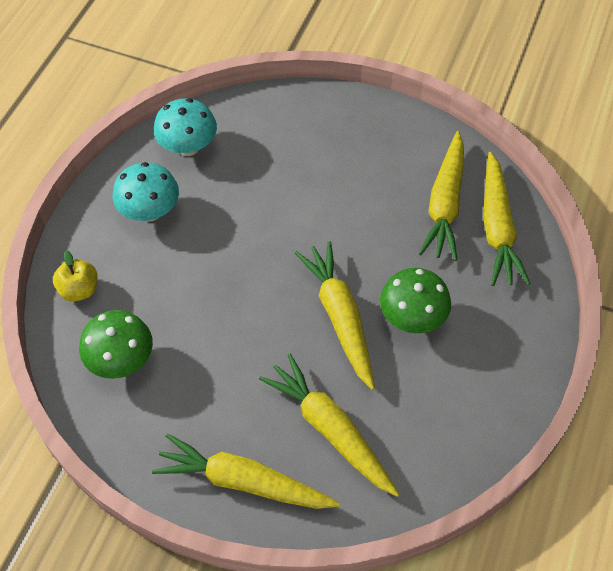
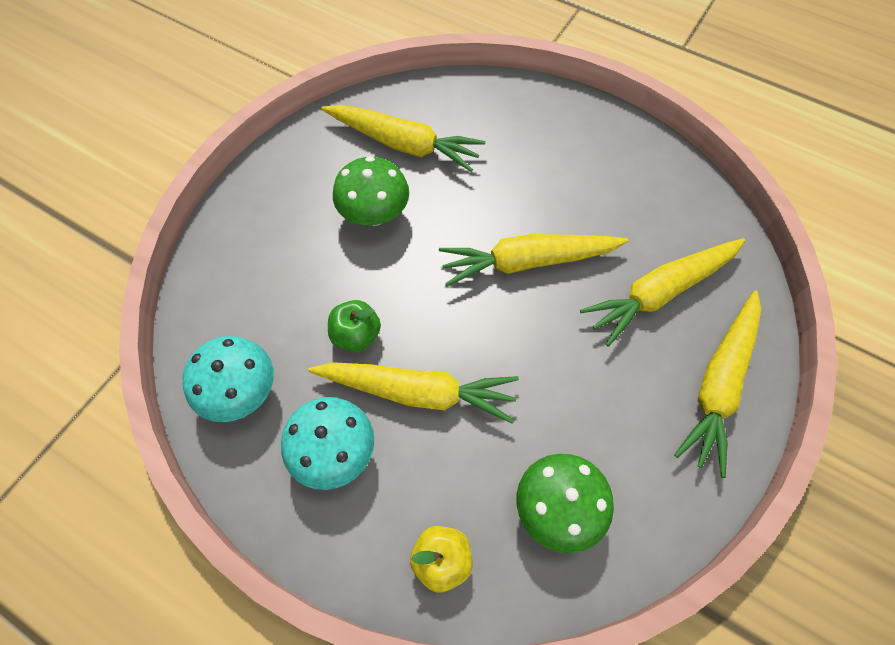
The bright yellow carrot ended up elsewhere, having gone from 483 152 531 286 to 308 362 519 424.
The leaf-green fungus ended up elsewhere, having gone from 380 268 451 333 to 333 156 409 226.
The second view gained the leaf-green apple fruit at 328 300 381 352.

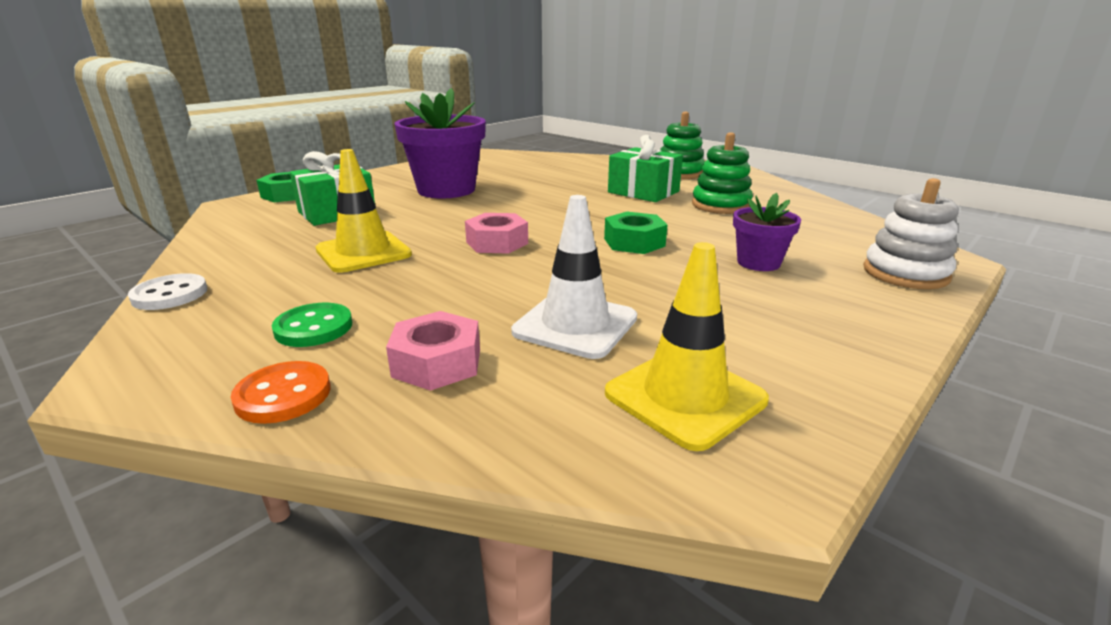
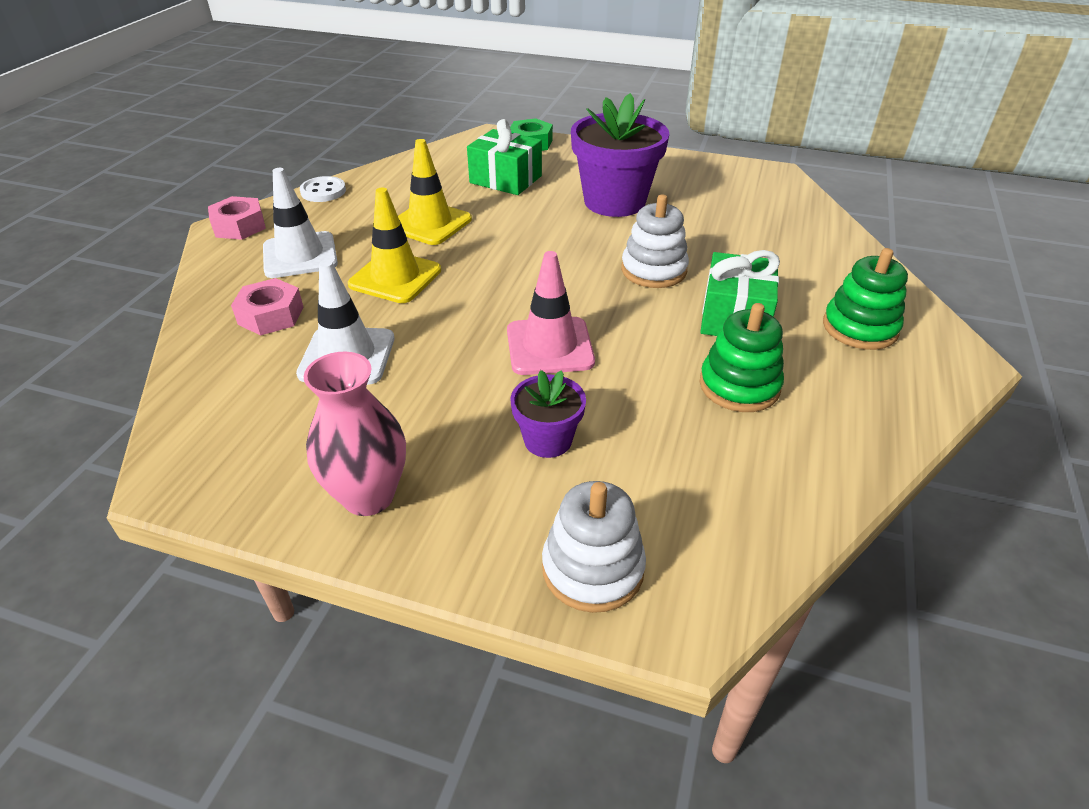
Where the leaf-green hex nut stood at 604 212 668 254, the rose-pink road cone came to stand at 507 251 595 375.
The rose-pink hex nut ended up elsewhere, having gone from 465 213 528 254 to 208 196 266 240.
The bright yellow road cone ended up elsewhere, having gone from 605 242 769 451 to 348 188 441 303.
Where the leaf-green button stood at 272 303 352 347, the snow-white road cone came to stand at 263 168 338 278.
The second view lost the orange-coloured button at 231 361 331 424.
The second view gained the snow-white stacking toy at 621 194 689 288.
The second view gained the rose-pink tall vase at 304 352 406 516.

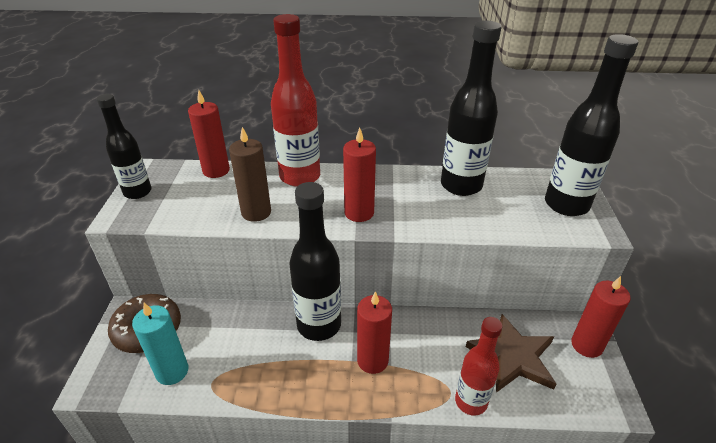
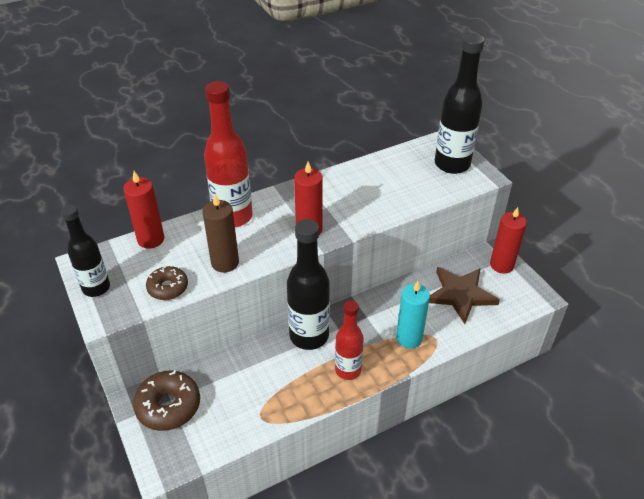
The second view lost the jet-black drink bottle at 441 20 502 196.
The second view lost the scarlet pillar candle at 357 291 392 374.
The aqua pillar candle ended up elsewhere, having gone from 132 303 188 385 to 396 281 430 349.
The scarlet drink bottle ended up elsewhere, having gone from 455 317 502 416 to 335 300 364 380.
The second view gained the russet glazed donut at 146 266 188 300.

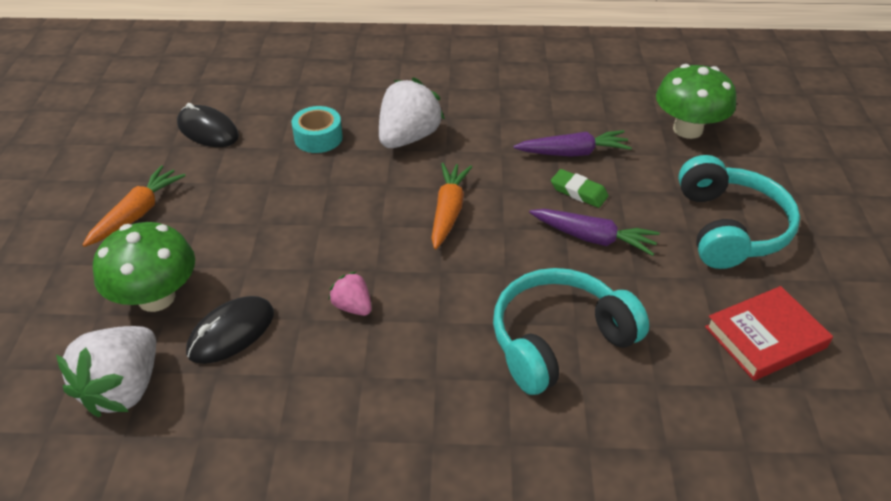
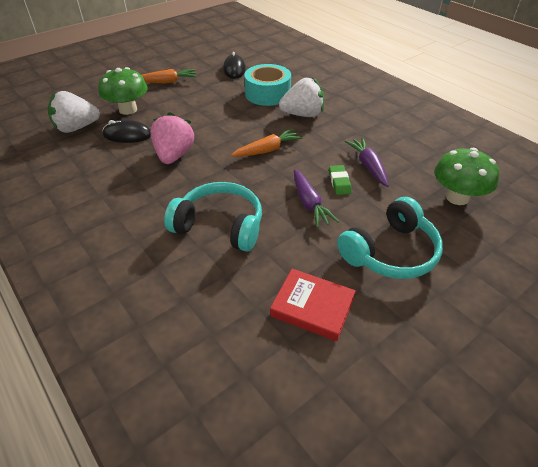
The size of the aqua roll of tape at 292 106 343 153 changed by a factor of 1.66.
The purple carrot at 513 130 632 157 ended up facing another way, 150 degrees counterclockwise from before.
The size of the rose-pink berry at 329 271 372 316 changed by a factor of 1.96.

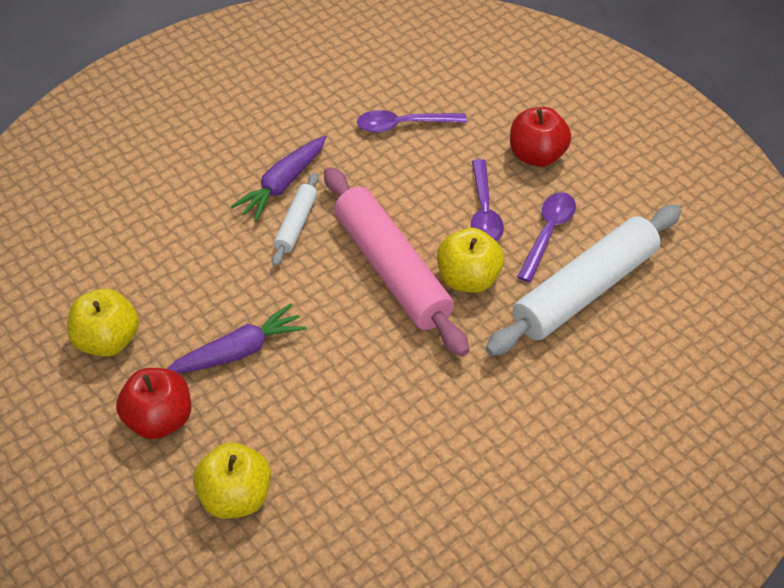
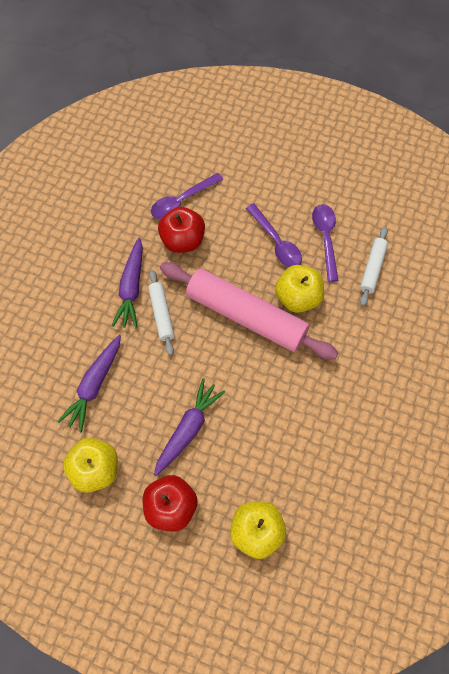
The scarlet apple fruit ended up elsewhere, having gone from 510 107 571 167 to 158 207 205 253.
The size of the snow-white rolling pin at 486 205 681 356 changed by a factor of 0.48.
The second view gained the purple carrot at 57 335 121 432.

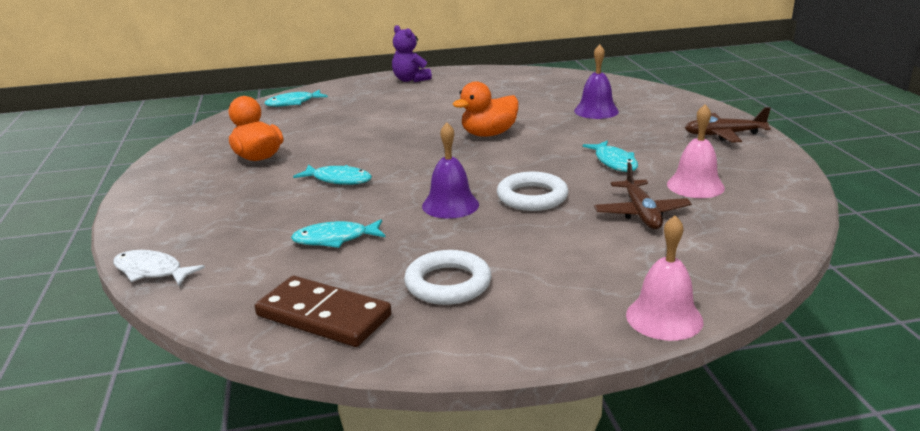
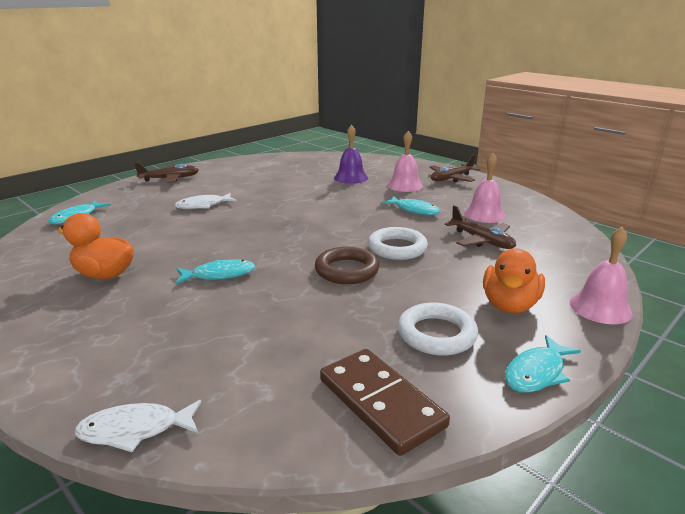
Where the purple teddy bear stood at 392 25 432 82, the russet aeroplane came to stand at 134 162 199 183.
The orange-coloured toy duck ended up elsewhere, having gone from 453 81 519 137 to 483 249 545 313.
Where the purple bell stood at 422 122 479 219, the russet ring came to stand at 315 247 379 284.
The aqua fish figure ended up elsewhere, having gone from 291 219 385 248 to 505 335 581 393.
The russet domino at 255 276 392 347 ended up facing another way, 60 degrees clockwise from before.
The second view gained the rose-pink bell at 387 131 423 192.
The second view gained the snow-white fish figure at 175 193 237 209.

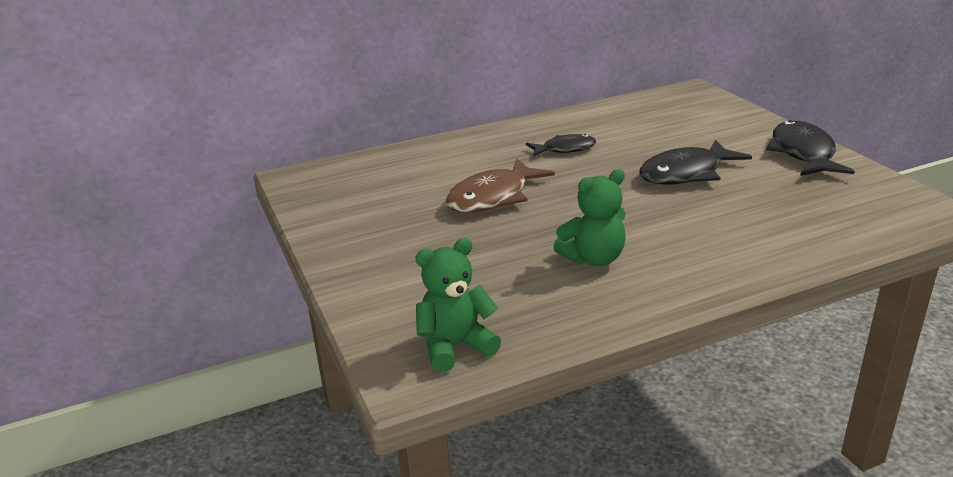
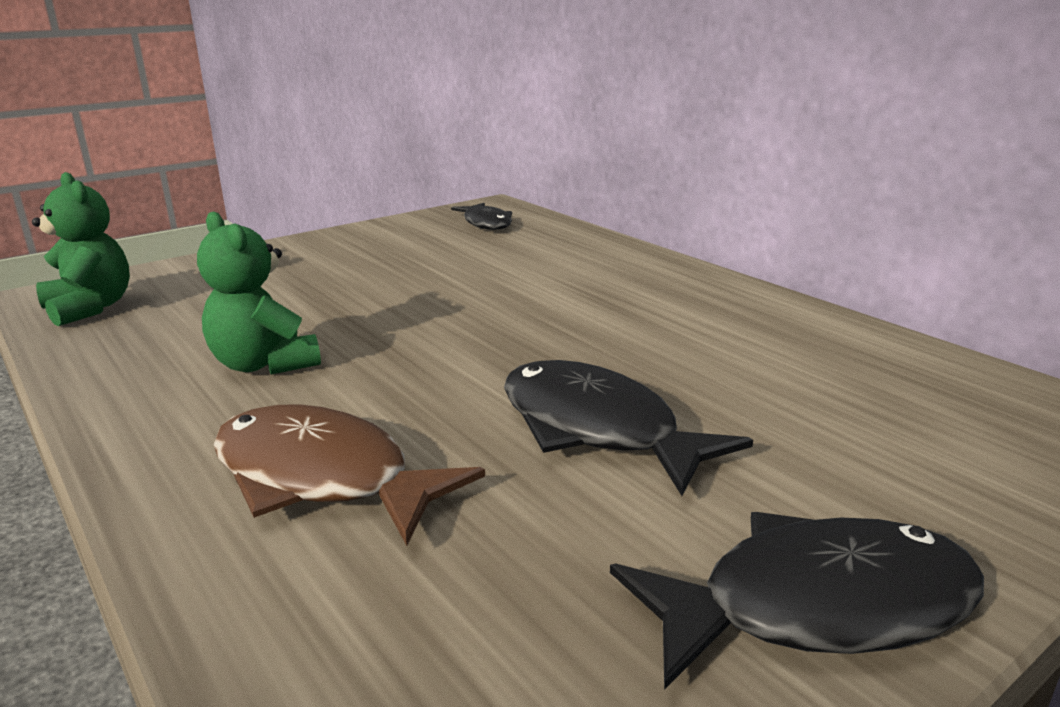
The jet-black fish figure ended up elsewhere, having gone from 526 134 596 157 to 451 203 512 230.
The russet fish figure ended up elsewhere, having gone from 445 159 555 212 to 213 404 485 546.

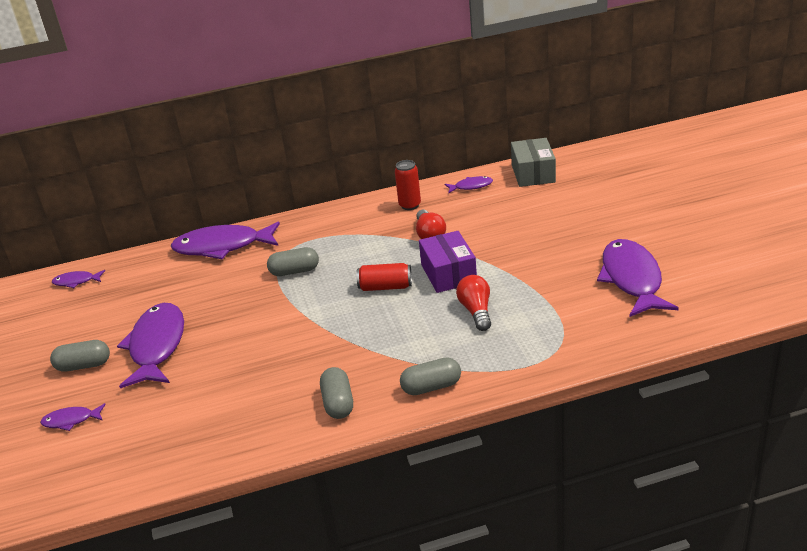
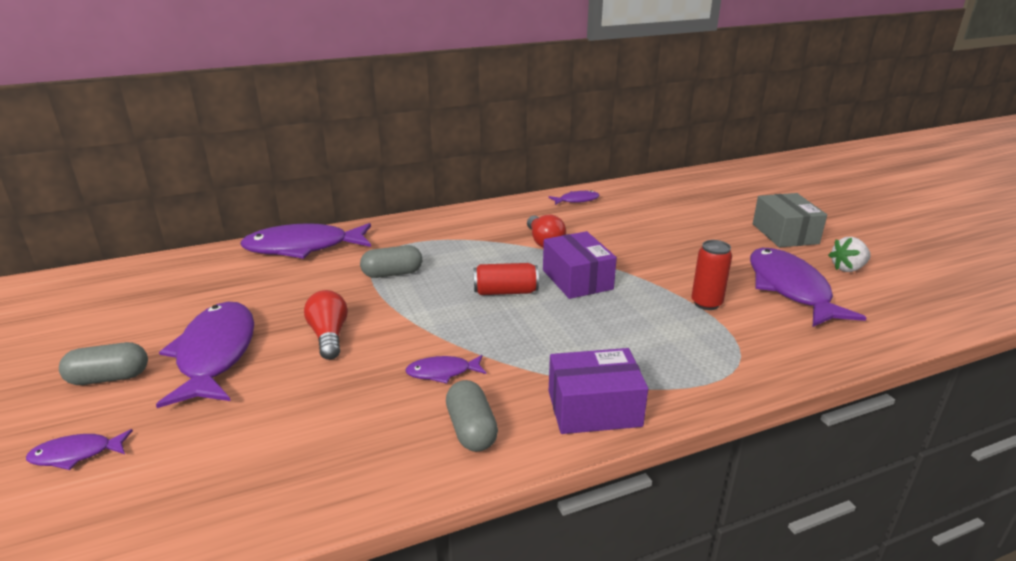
The grey package ended up elsewhere, having gone from 511 138 556 187 to 753 193 827 247.
The scarlet tin ended up elsewhere, having gone from 395 160 421 210 to 691 240 732 310.
The purple fish figure ended up elsewhere, having gone from 52 270 105 288 to 405 355 486 384.
The scarlet lightbulb ended up elsewhere, having gone from 456 275 491 331 to 304 290 348 360.
Where the grey capsule stood at 400 357 461 395, the purple package came to stand at 549 348 648 434.
The second view gained the snow-white berry at 828 237 871 272.

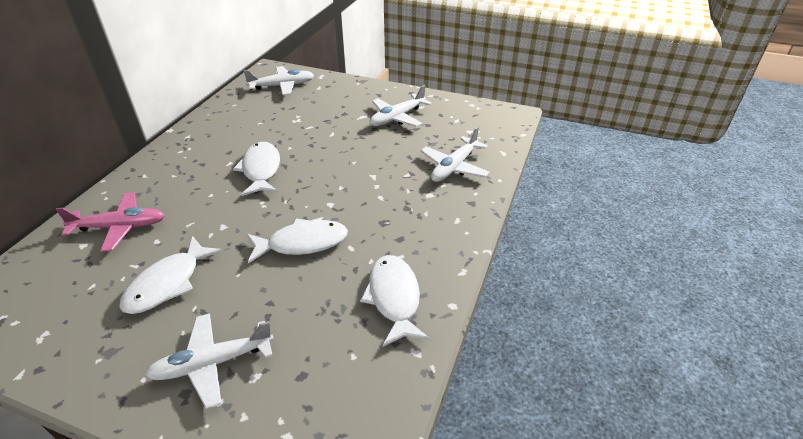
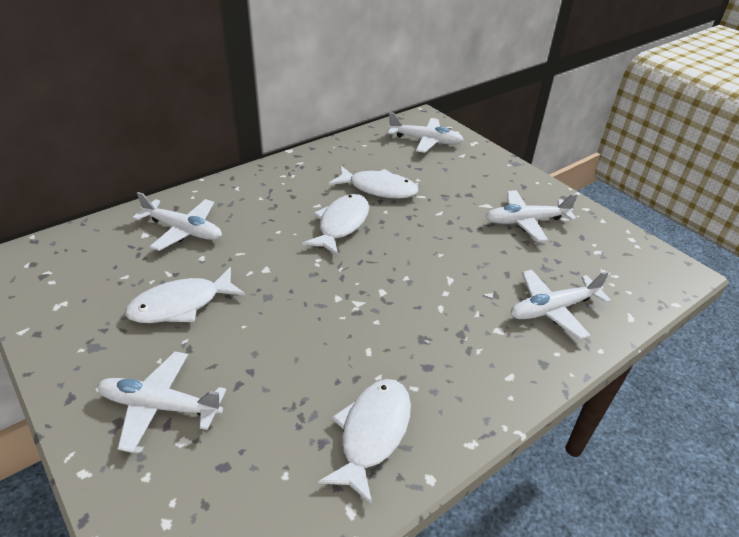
What was the rose-pink aeroplane at 56 192 165 252 turned into the snow-white aeroplane at 132 192 222 251.
The snow-white fish figure ended up elsewhere, having gone from 247 218 348 263 to 329 166 418 199.

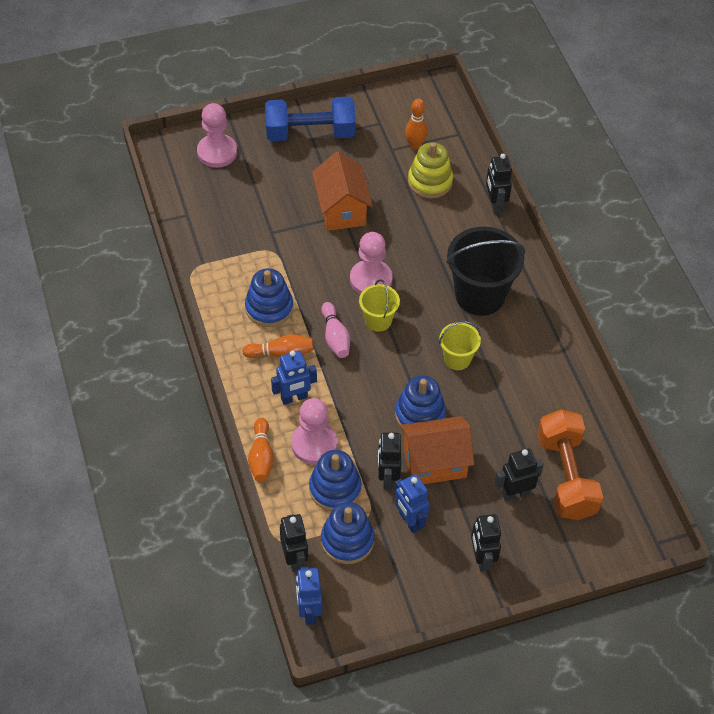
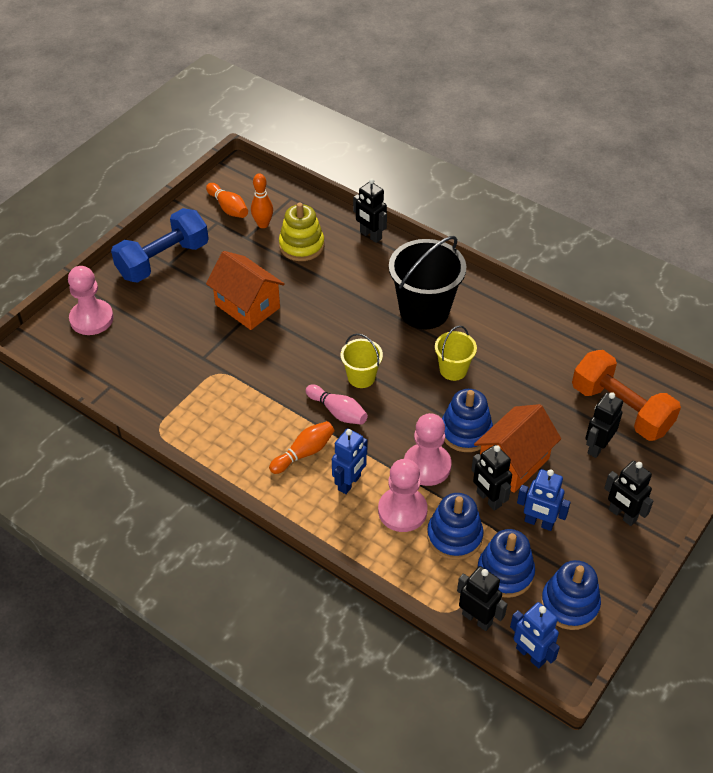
The rose-pink game pawn ended up elsewhere, having gone from 350 232 392 294 to 404 413 452 486.
The blue stacking toy ended up elsewhere, having gone from 245 268 293 327 to 541 560 601 630.
The orange-coloured tenpin ended up elsewhere, having gone from 248 418 274 482 to 206 183 248 218.

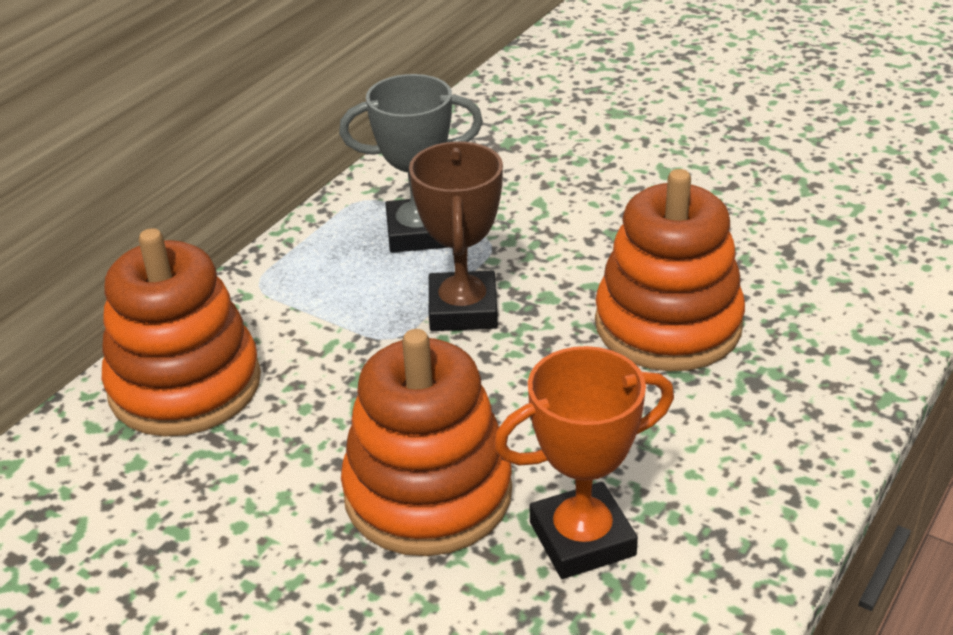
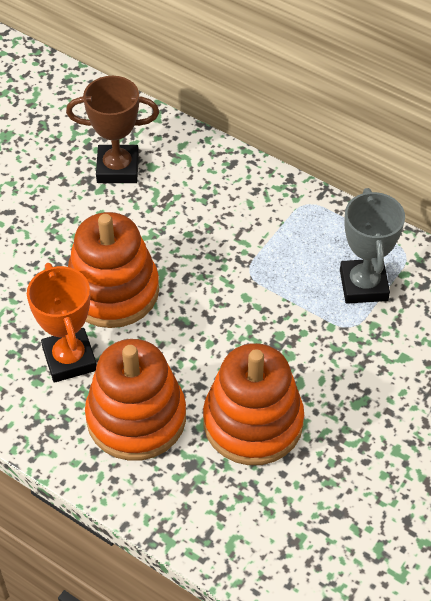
The russet award cup ended up elsewhere, having gone from 409 141 503 331 to 66 76 159 183.
The orange-coloured stacking toy ended up elsewhere, having gone from 102 228 261 437 to 85 339 186 461.

